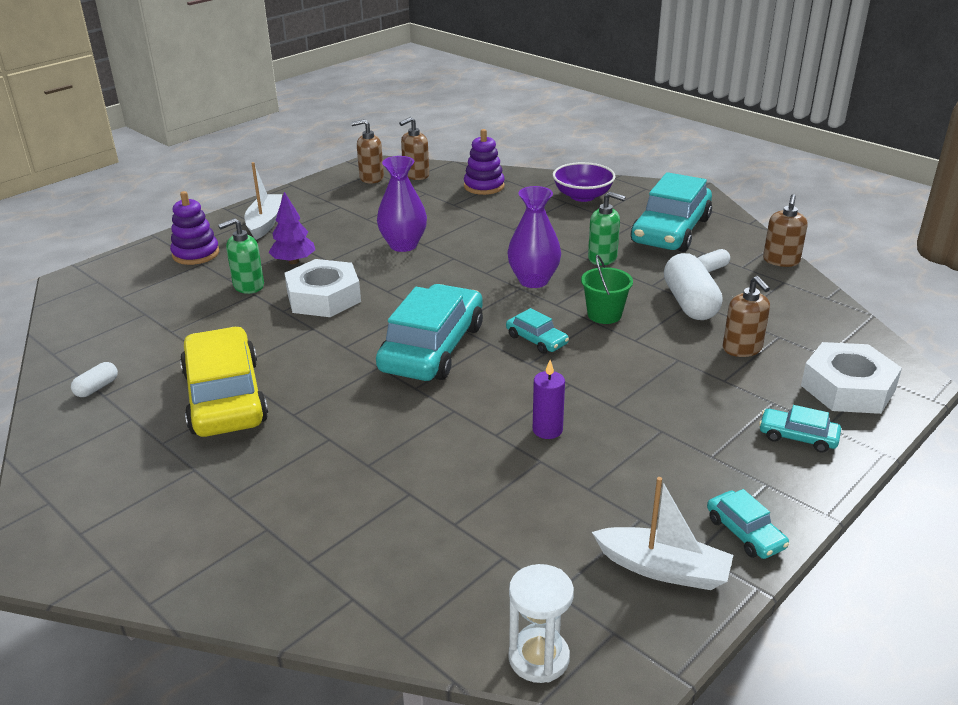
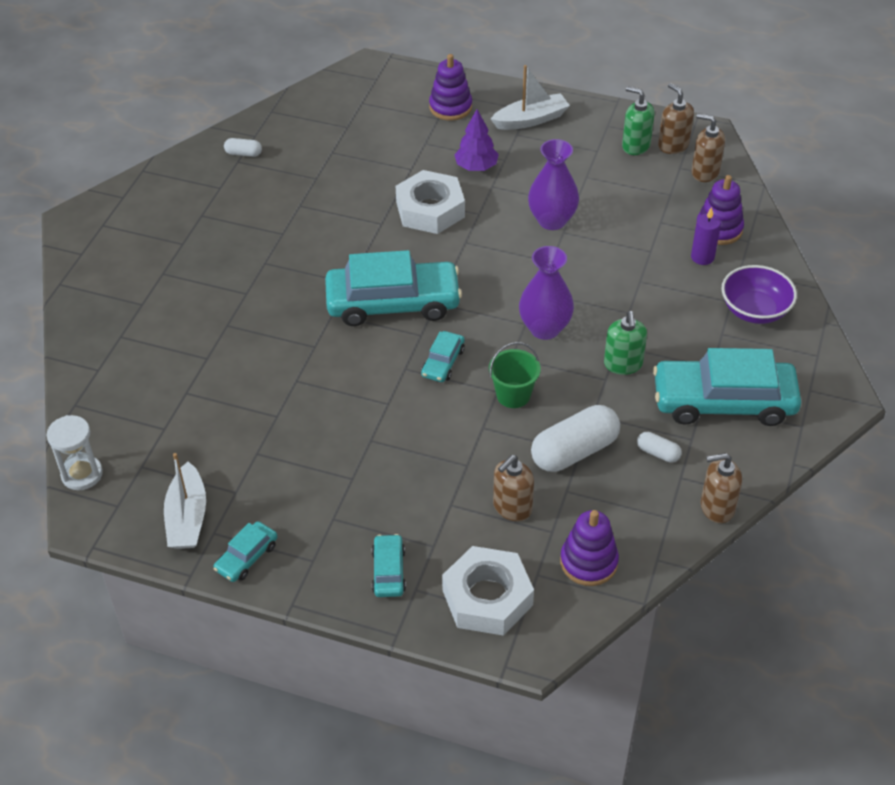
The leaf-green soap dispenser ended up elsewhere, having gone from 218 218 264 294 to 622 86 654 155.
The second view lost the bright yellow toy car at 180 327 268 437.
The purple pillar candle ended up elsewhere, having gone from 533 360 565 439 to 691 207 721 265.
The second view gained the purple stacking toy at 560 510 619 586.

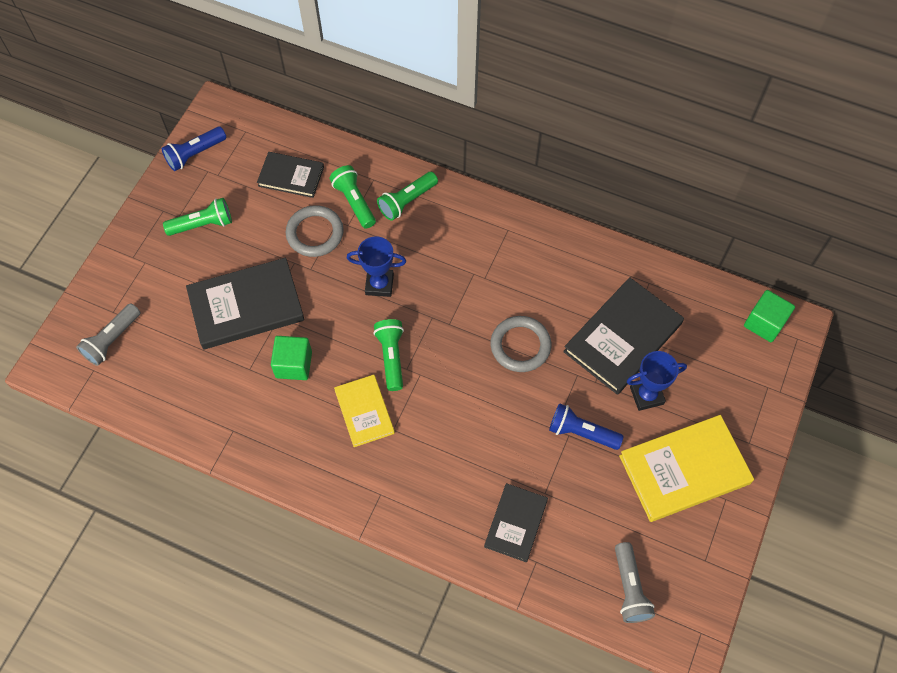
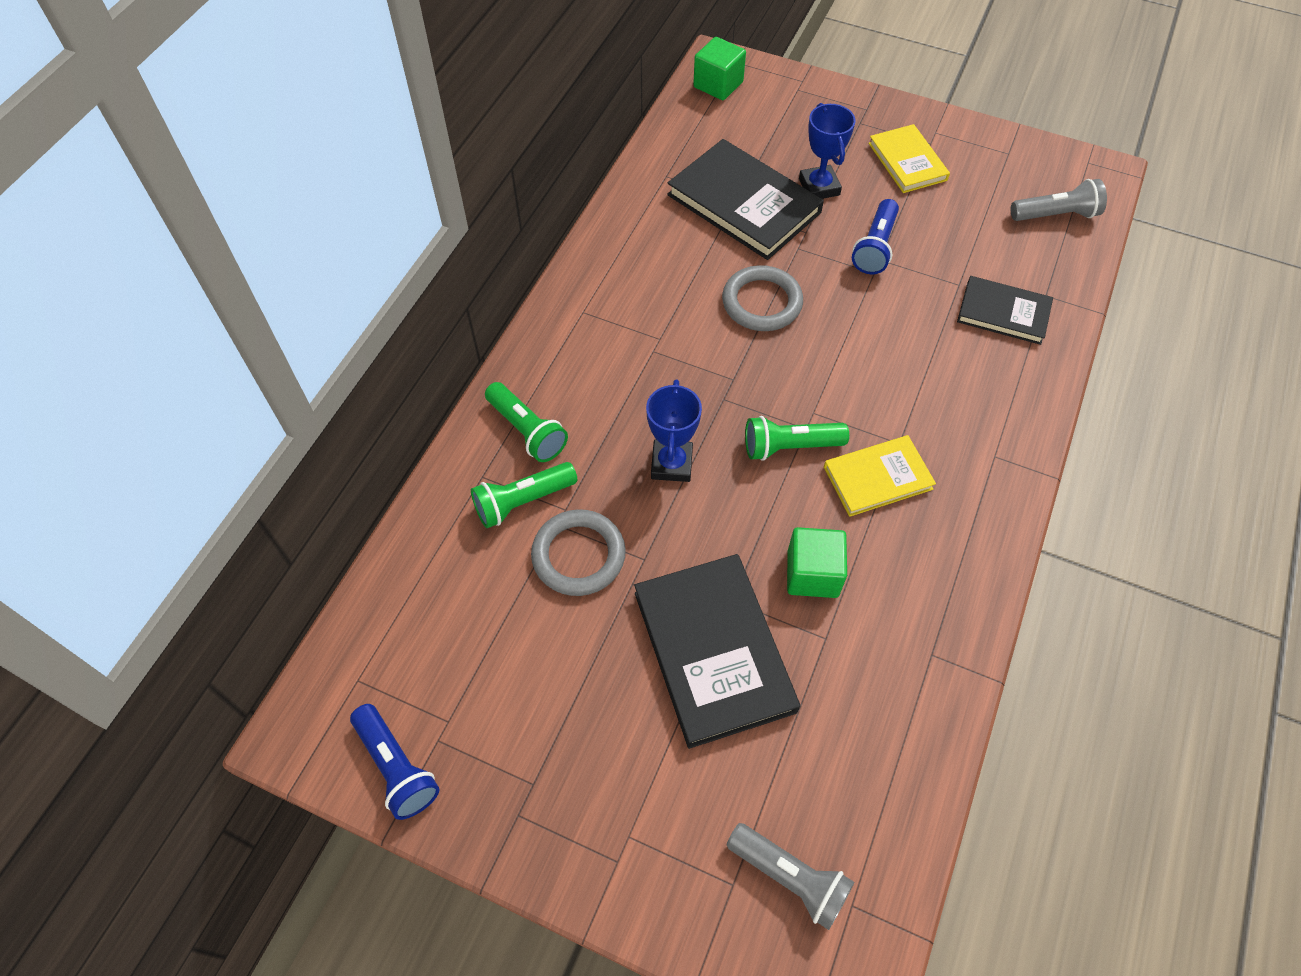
The second view lost the jet-black hardback at 257 152 324 198.
The second view lost the leaf-green torch at 163 198 232 236.
The size of the bright yellow hardback at 619 415 754 522 changed by a factor of 0.60.

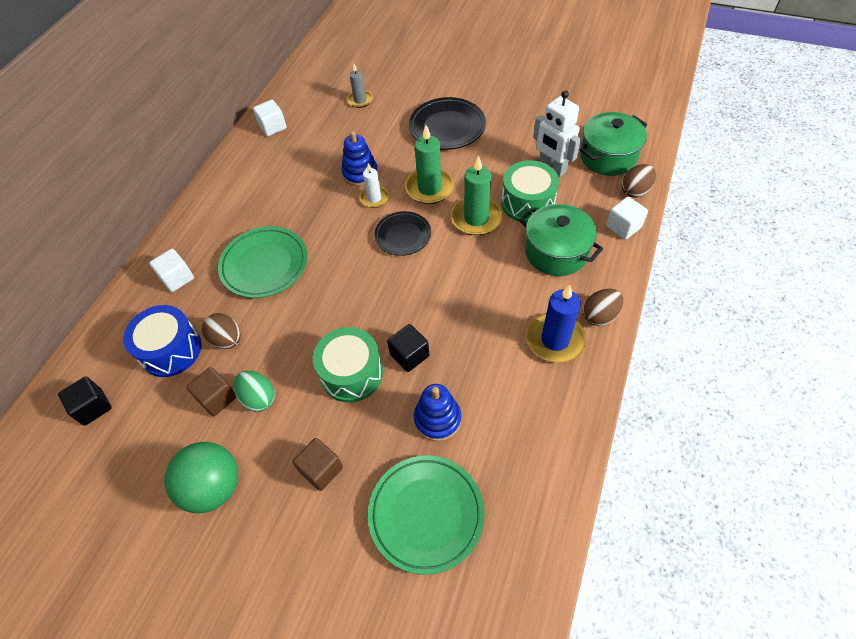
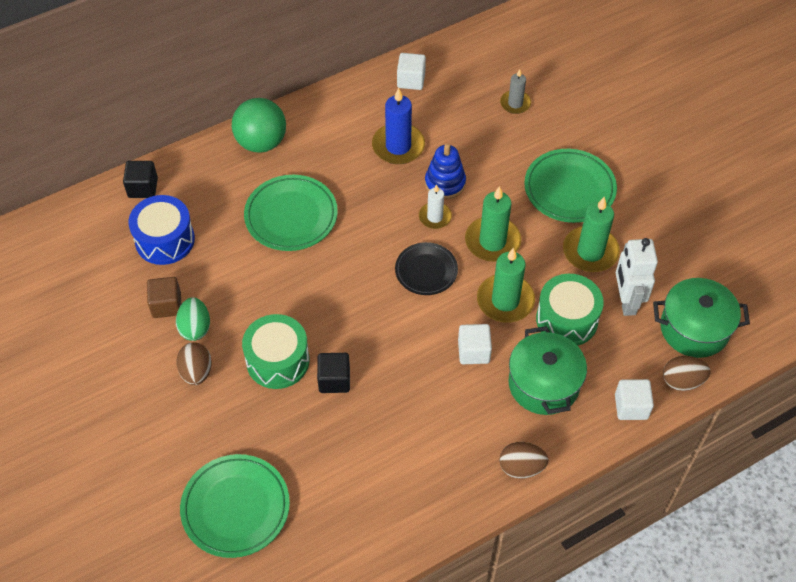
What was the jet-black dinner plate at 409 97 486 150 turned into the leaf-green dinner plate at 524 149 617 223.
The snow-white solid cube ended up elsewhere, having gone from 149 249 194 292 to 458 324 492 364.
The blue pillar candle ended up elsewhere, having gone from 526 285 586 363 to 372 87 425 164.
The russet toy egg ended up elsewhere, having gone from 202 313 241 349 to 176 342 212 385.
The jet-black solid cube ended up elsewhere, having gone from 58 377 112 426 to 123 161 158 198.
The second view lost the blue stacking toy at 414 384 461 441.
The second view lost the russet solid cube at 292 438 343 491.
The leaf-green play ball ended up elsewhere, having gone from 164 442 238 513 to 232 98 286 153.
The second view gained the leaf-green pillar candle at 563 197 620 272.

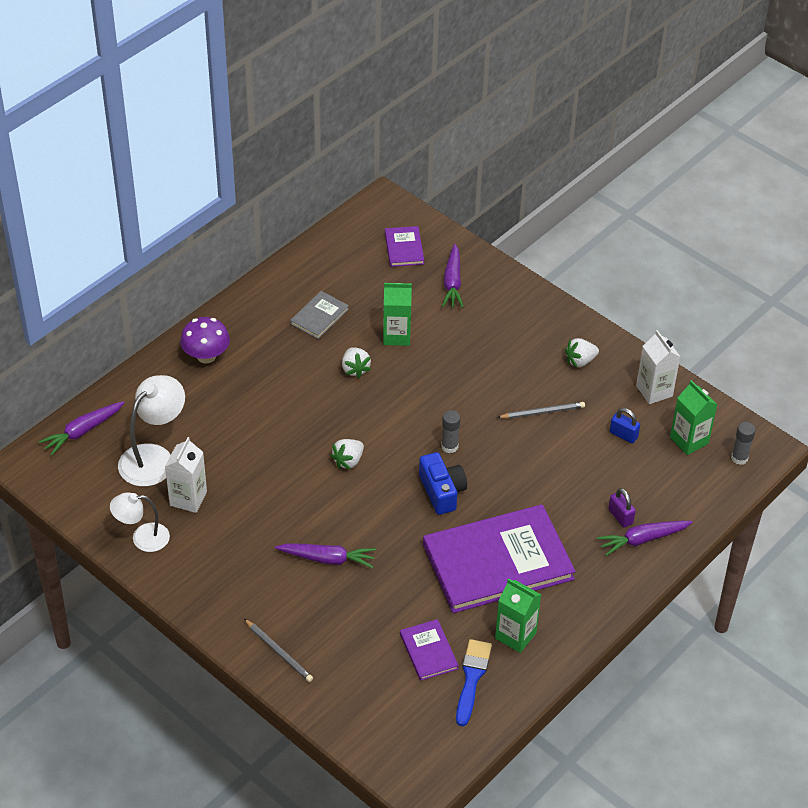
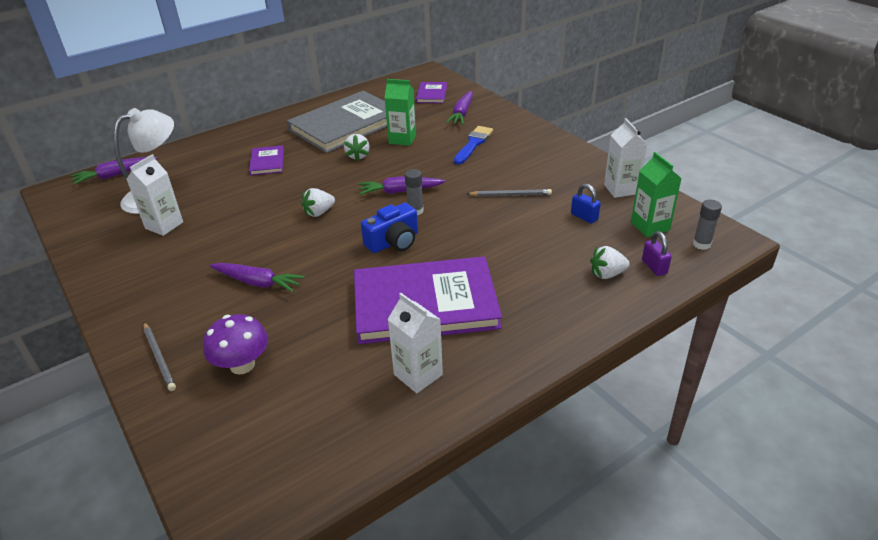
The size of the grey hardback at 290 291 349 339 changed by a factor of 2.27.
The purple fungus ended up elsewhere, having gone from 180 317 230 363 to 203 314 268 374.
The snow-white berry ended up elsewhere, having gone from 565 338 599 368 to 590 246 630 279.
The blue photo camera at 419 452 467 515 ended up facing another way, 60 degrees clockwise from before.
The purple small lock ended up elsewhere, having gone from 608 488 636 528 to 642 231 672 276.
The second view lost the snow-white lamp at 110 492 170 552.
The purple carrot ended up elsewhere, having gone from 597 521 693 556 to 358 176 445 195.
What was the leaf-green milk carton at 495 578 541 653 turned into the snow-white milk carton at 387 293 443 393.
The purple hardback ended up elsewhere, having gone from 400 619 459 681 to 249 145 284 175.
The blue brush ended up elsewhere, having gone from 456 639 492 726 to 454 126 493 165.

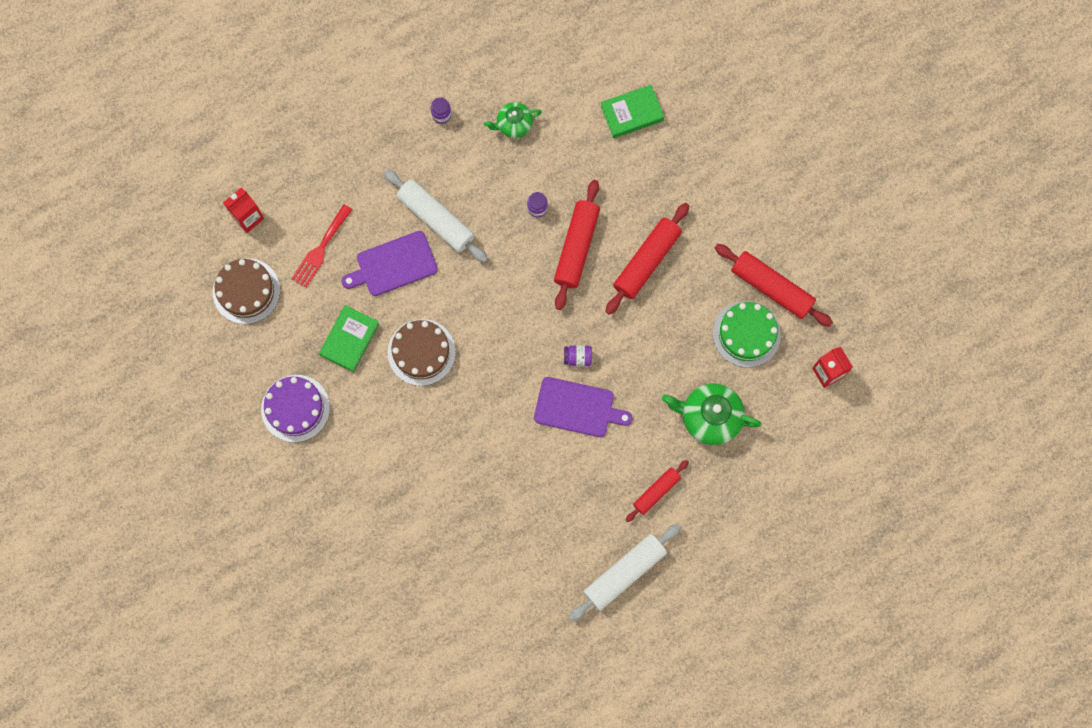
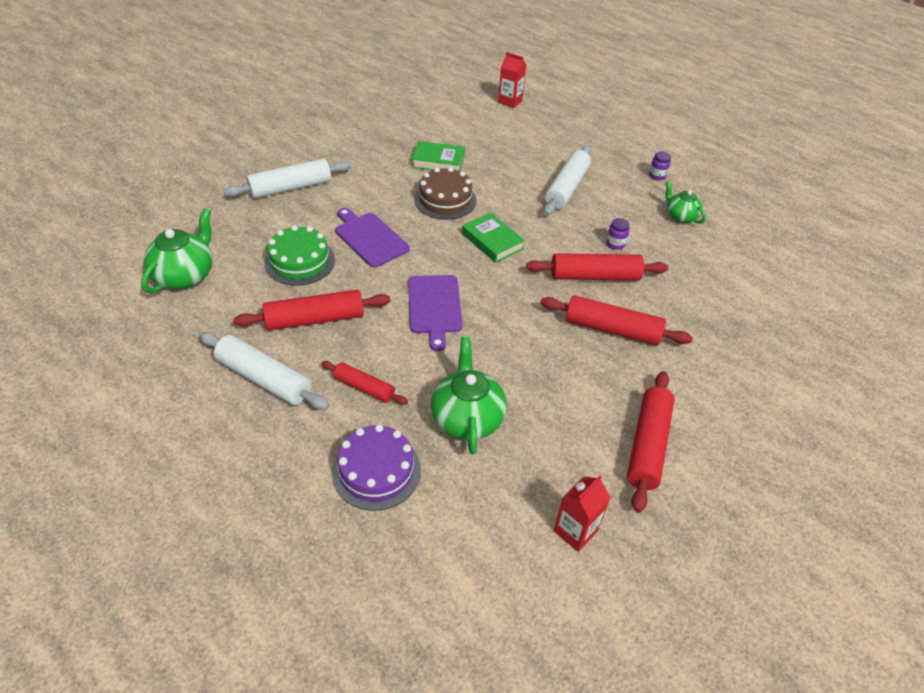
The leaf-green hardback ended up elsewhere, having gone from 601 85 664 138 to 462 212 525 263.
The second view lost the scarlet dinner fork at 291 204 353 288.
The purple bread board ended up elsewhere, having gone from 342 231 438 296 to 335 208 410 268.
The second view lost the russet layer cake at 213 258 280 324.
The leaf-green layer cake ended up elsewhere, having gone from 713 301 781 368 to 265 225 335 286.
The second view lost the purple jar at 564 345 592 366.
The purple layer cake ended up elsewhere, having gone from 261 375 330 442 to 332 424 421 511.
The second view gained the snow-white rolling pin at 224 158 351 199.
The second view gained the leaf-green tea pot at 141 208 213 293.
The second view gained the scarlet rolling pin at 234 290 391 331.

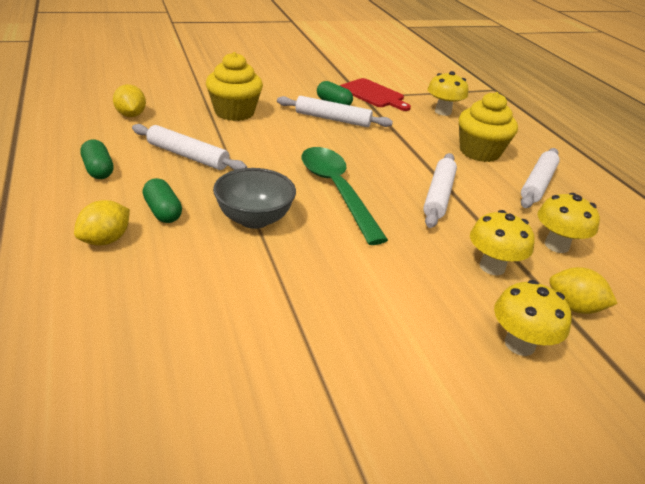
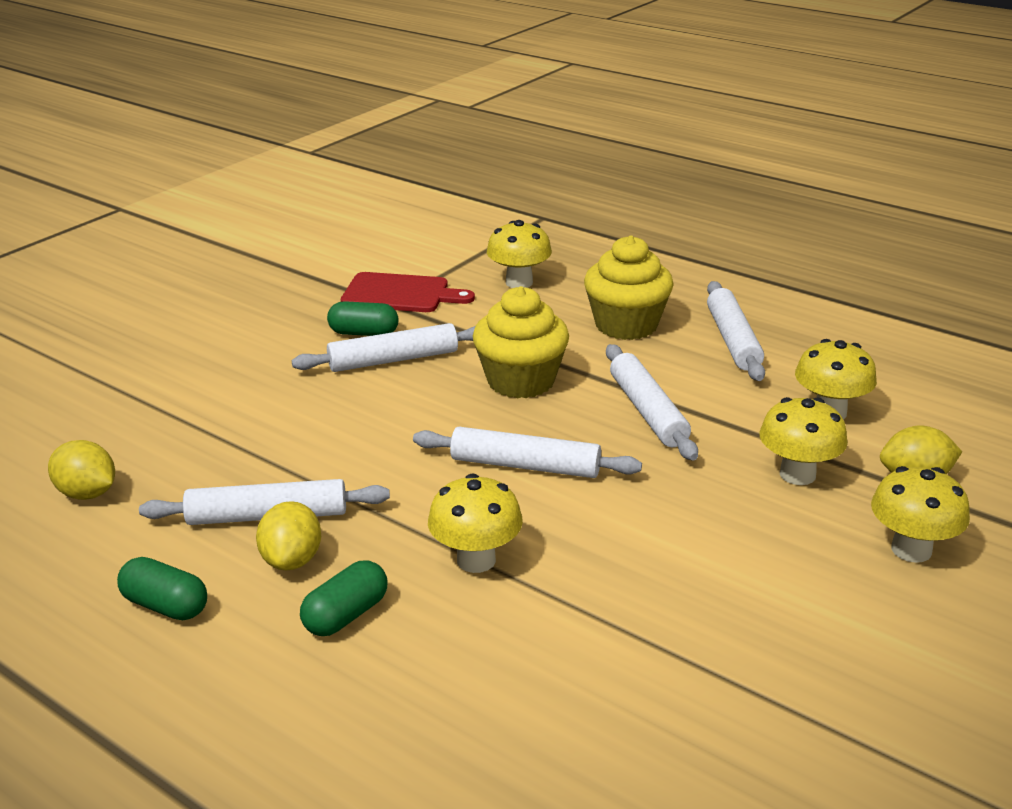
The bright yellow muffin ended up elsewhere, having gone from 206 52 263 121 to 473 286 569 399.
Where the leaf-green tablespoon stood at 302 147 388 245, the snow-white rolling pin came to stand at 413 427 642 478.
Where the grey serving bowl stood at 213 168 296 229, the bright yellow fungus came to stand at 428 473 523 573.
The leaf-green capsule at 143 178 182 223 ended up facing another way, 75 degrees counterclockwise from before.
The bright yellow citrus fruit ended up elsewhere, having gone from 74 200 130 245 to 256 501 321 570.

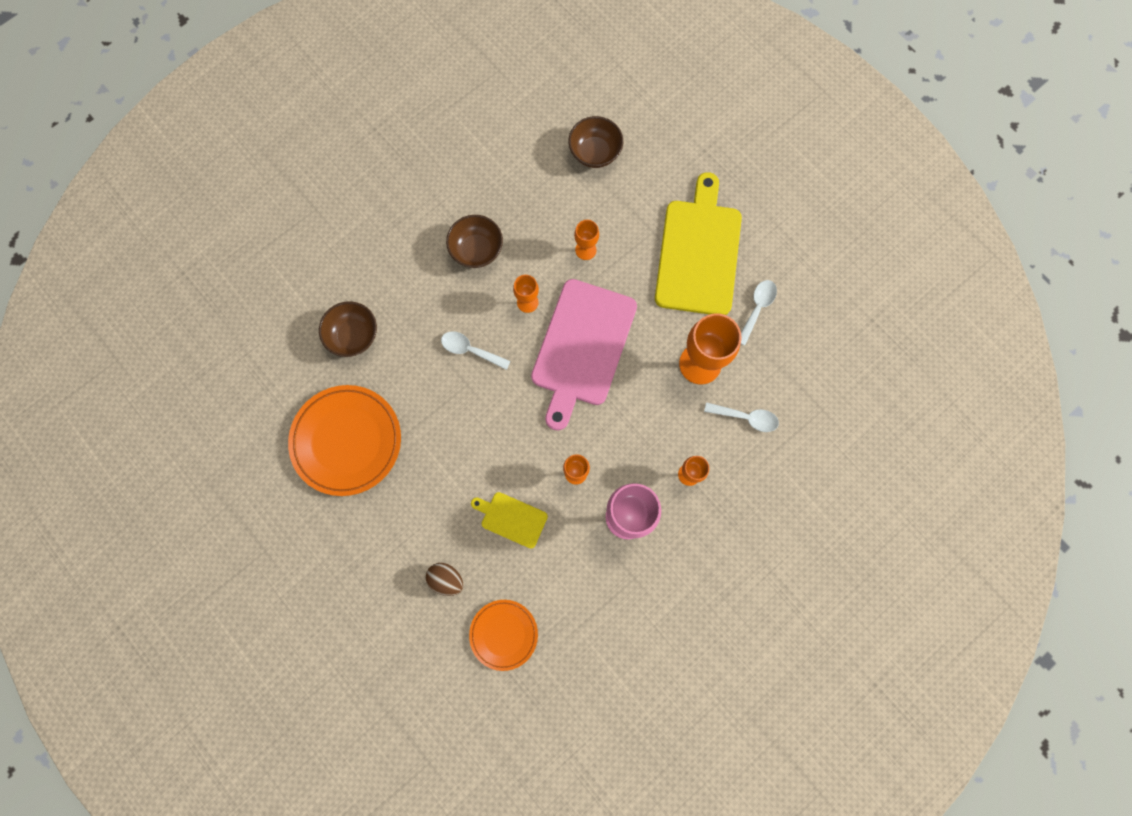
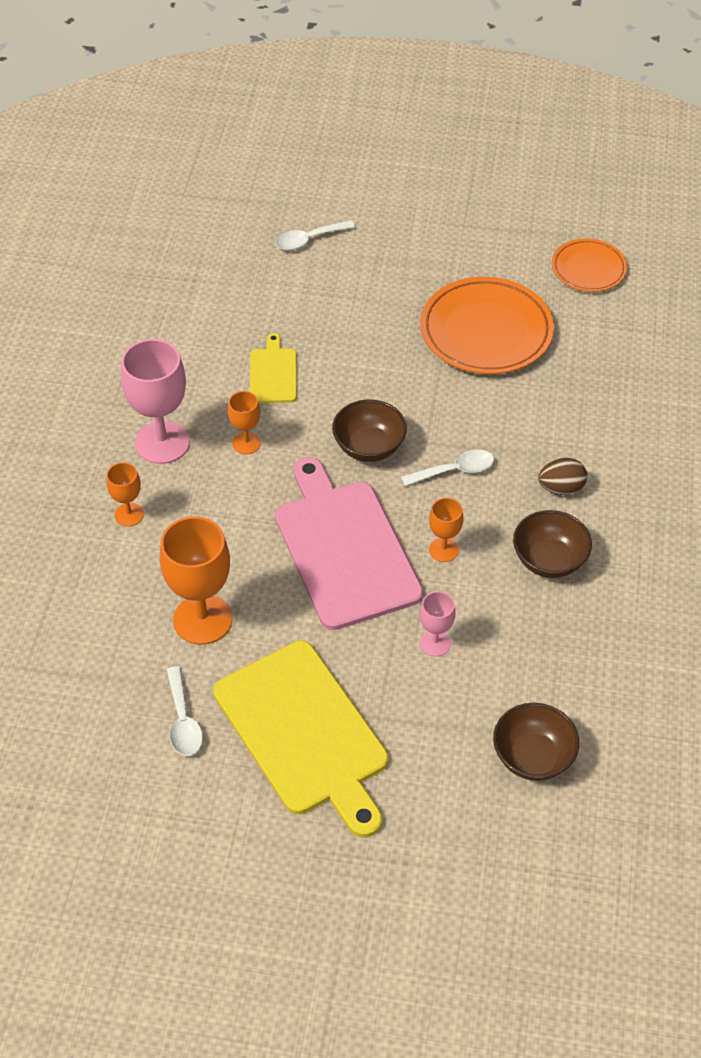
What was the orange-coloured wine glass at 574 220 599 260 turned into the rose-pink wine glass at 420 591 456 657.
The russet serving bowl ended up elsewhere, having gone from 319 301 377 357 to 332 399 407 462.
The snow-white tablespoon ended up elsewhere, having gone from 704 402 779 432 to 275 220 355 250.
The bright yellow bread board at 471 492 548 549 ended up facing another way, 75 degrees counterclockwise from before.
The russet toy egg ended up elsewhere, having gone from 426 563 463 596 to 538 458 587 495.
The orange-coloured dinner plate ended up elsewhere, having gone from 469 600 538 671 to 552 238 627 292.

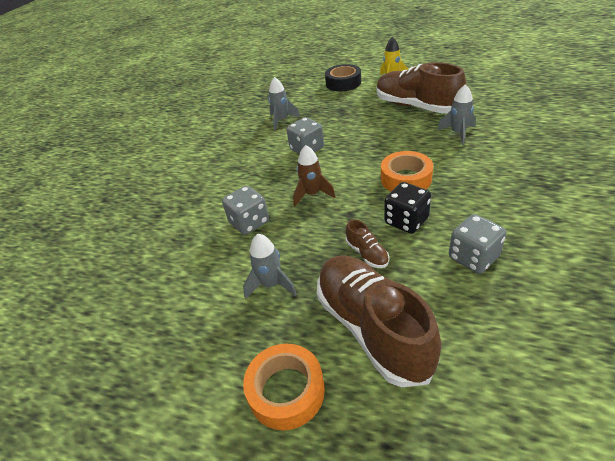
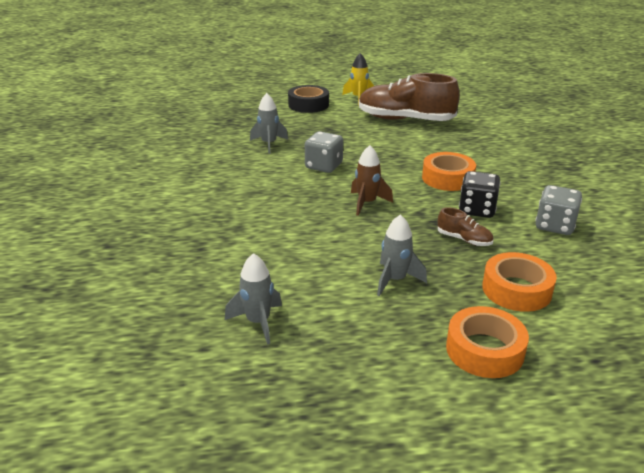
The grey toy rocket ended up elsewhere, having gone from 437 84 476 145 to 225 253 282 345.
The second view lost the grey dice at 222 186 269 235.
Where the russet shoe stood at 317 255 442 387, the orange-coloured roll of tape came to stand at 482 252 557 312.

